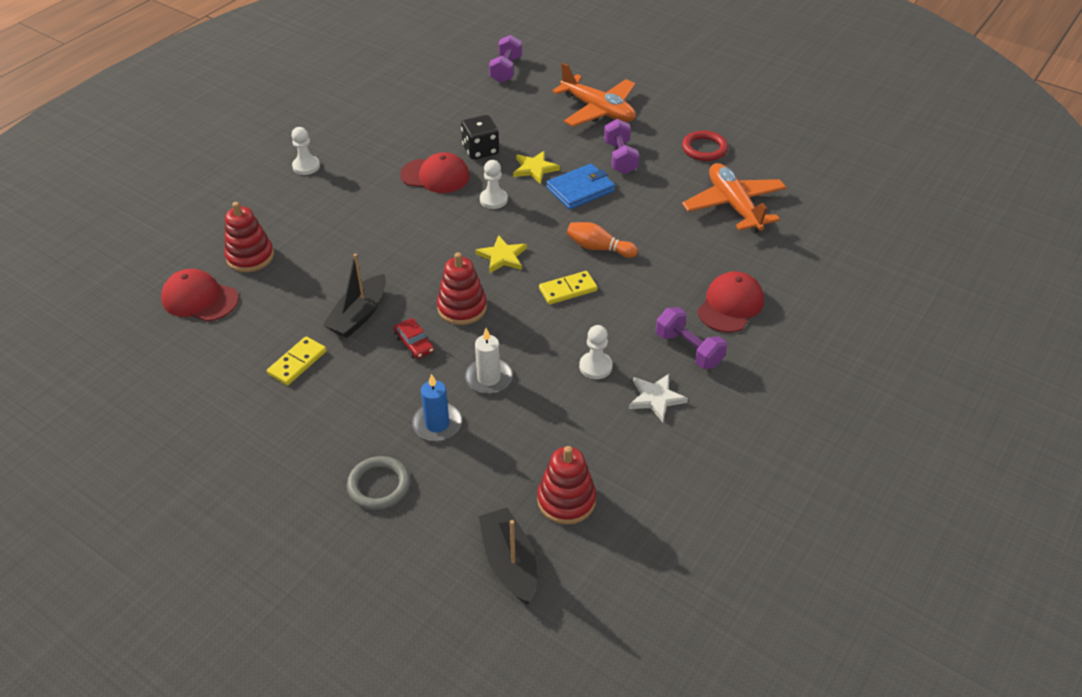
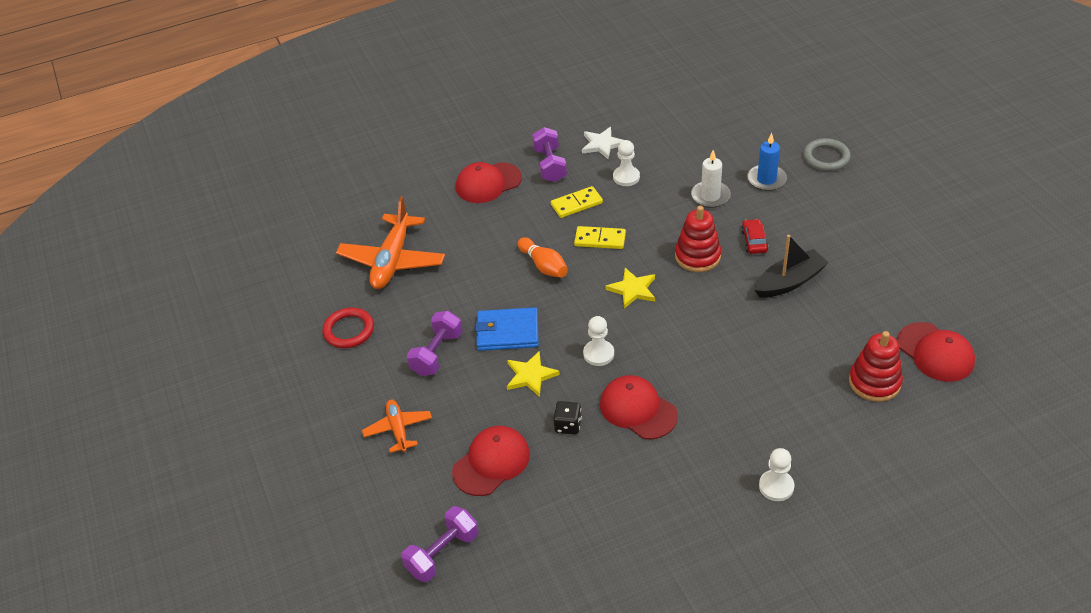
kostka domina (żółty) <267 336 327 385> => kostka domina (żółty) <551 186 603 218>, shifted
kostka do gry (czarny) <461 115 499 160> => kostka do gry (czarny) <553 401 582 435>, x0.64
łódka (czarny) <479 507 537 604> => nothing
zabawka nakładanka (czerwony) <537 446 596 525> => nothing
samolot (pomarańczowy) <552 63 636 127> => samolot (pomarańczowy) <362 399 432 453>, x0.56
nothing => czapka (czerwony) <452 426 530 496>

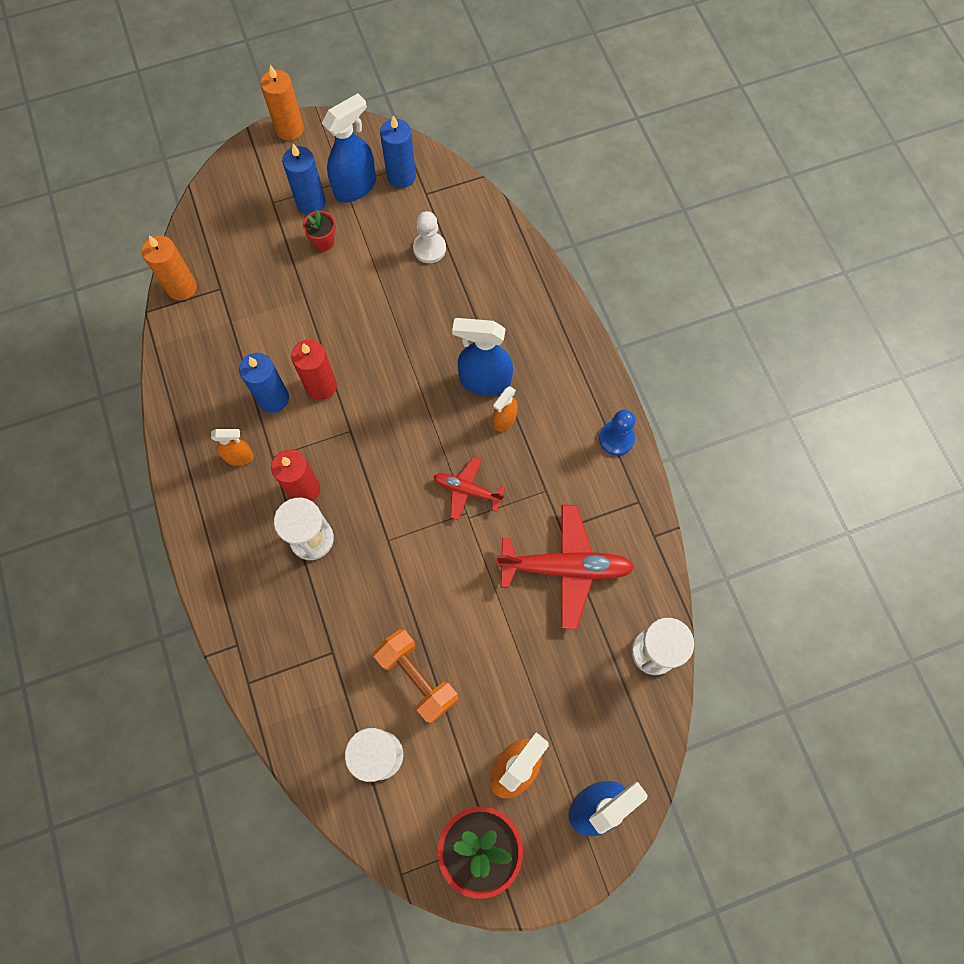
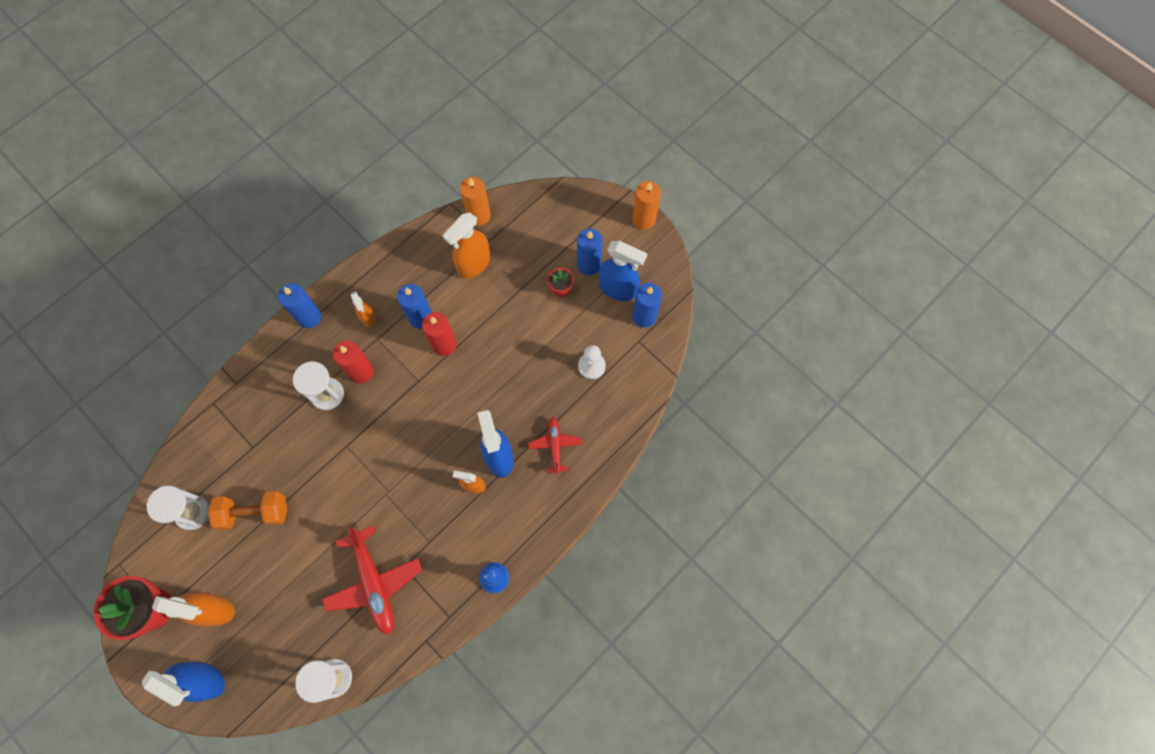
hantel (pomarańczowy) <373 629 458 723> => hantel (pomarańczowy) <208 491 287 530>, 60 degrees clockwise
samolot (czerwony) <433 456 506 521> => samolot (czerwony) <528 417 582 474>, shifted
nothing => świeca (niebieski) <278 283 321 328>
nothing => spryskiwacz (pomarańczowy) <443 213 490 279>

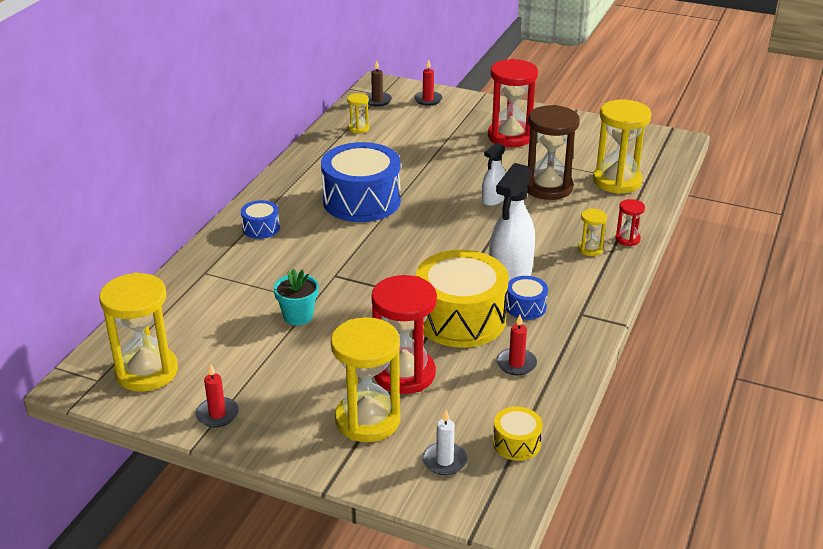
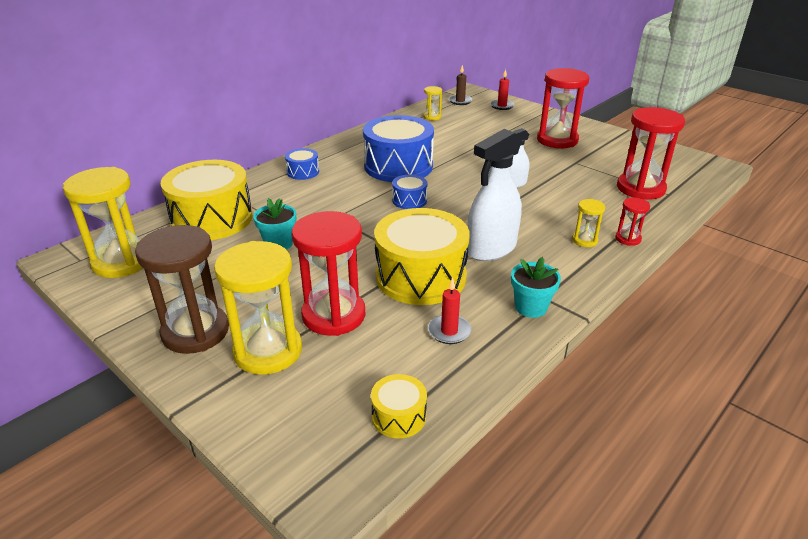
świeca (czerwony) <195 364 239 427> => nothing
świeca (biały) <422 410 467 475> => nothing
bęben (niebieski) <506 276 548 320> => bęben (niebieski) <392 175 427 209>, shifted
klepsydra (brązowy) <527 105 580 200> => klepsydra (brązowy) <135 225 229 354>, shifted
klepsydra (żółty) <593 100 651 194> => klepsydra (czerwony) <617 107 685 200>
nothing => bęben (żółty) <161 160 253 240>
nothing => doniczka (turkusowy) <511 257 561 318>

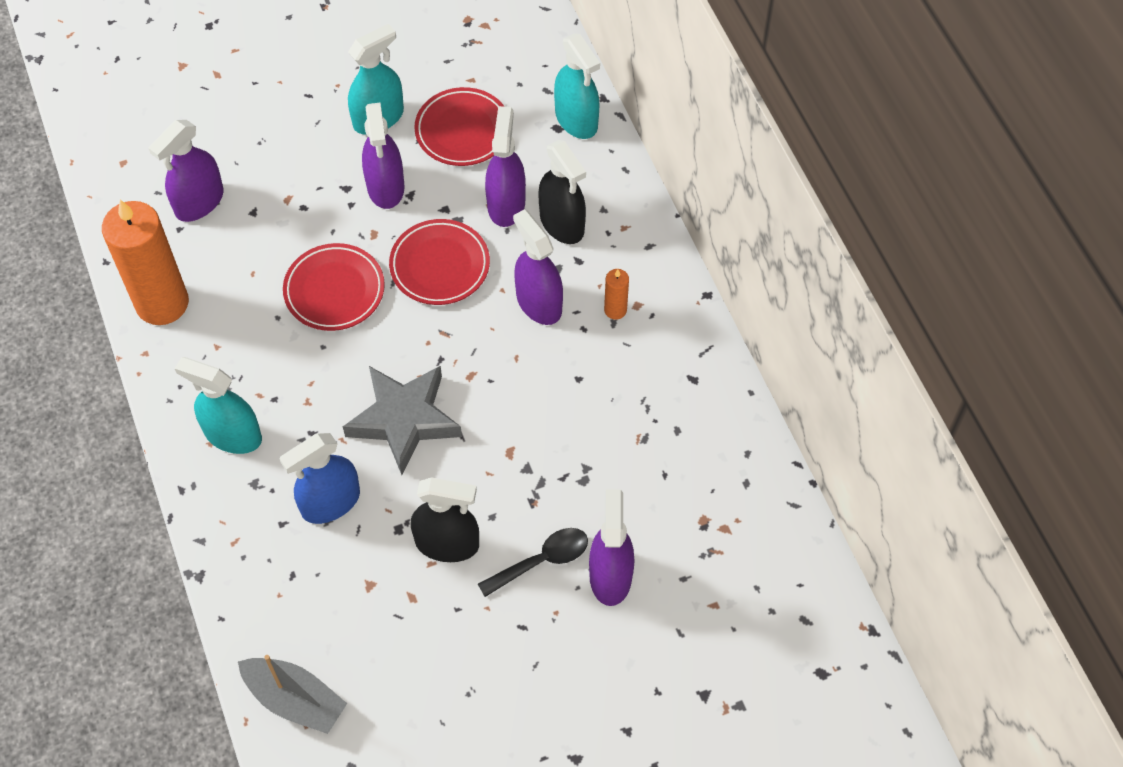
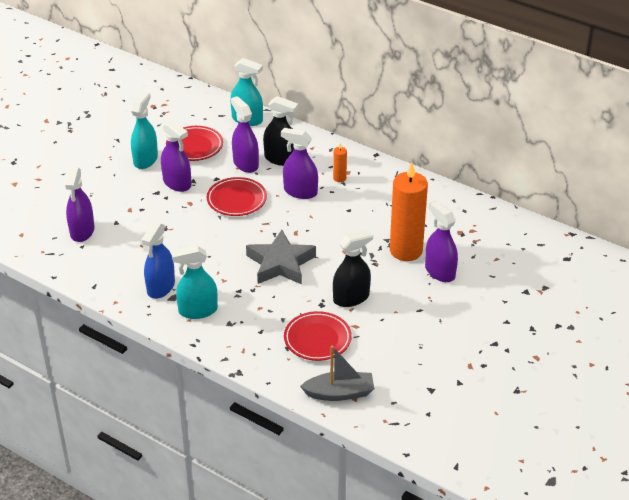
świeca (pomarańczowy) <102 200 189 325> => świeca (pomarańczowy) <390 162 428 261>, shifted
spryskiwacz (niebieski) <279 433 360 524> => spryskiwacz (niebieski) <141 222 175 299>, shifted
talerz (czerwony) <283 243 385 331> => talerz (czerwony) <284 311 352 361>, shifted
łyżka (czarny) <478 528 588 597> => nothing

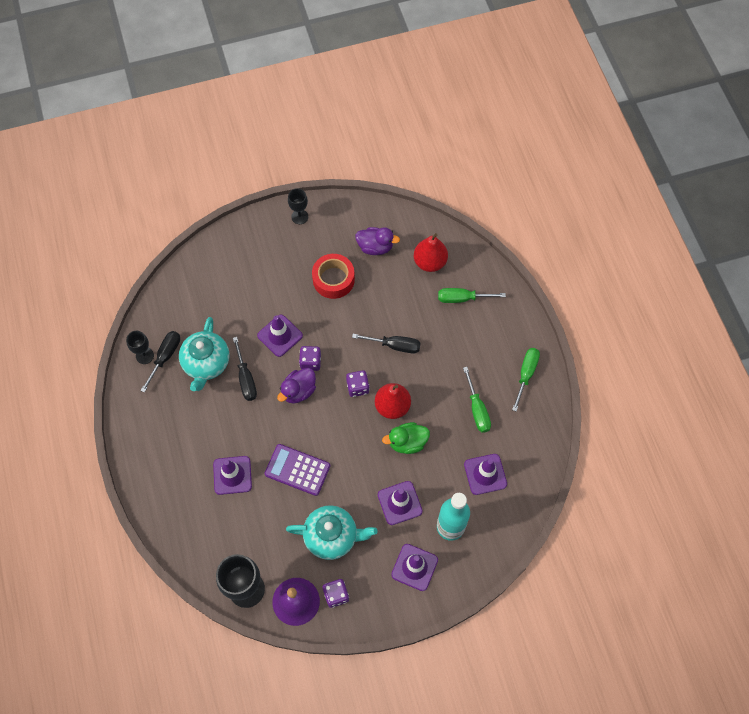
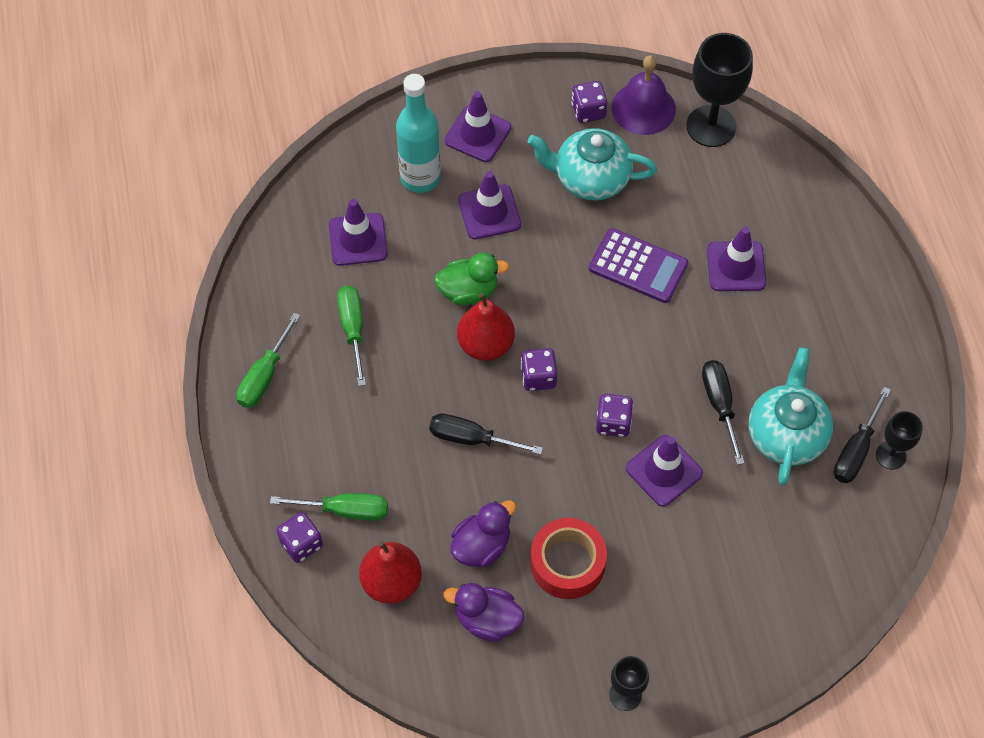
kaczka (fioletowy) <277 368 316 403> => kaczka (fioletowy) <450 500 516 568>, shifted
nothing => kostka do gry (fioletowy) <277 512 323 563>

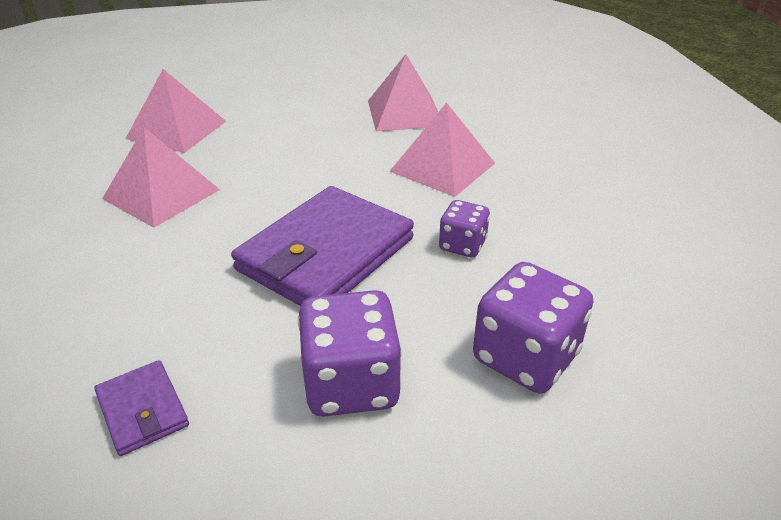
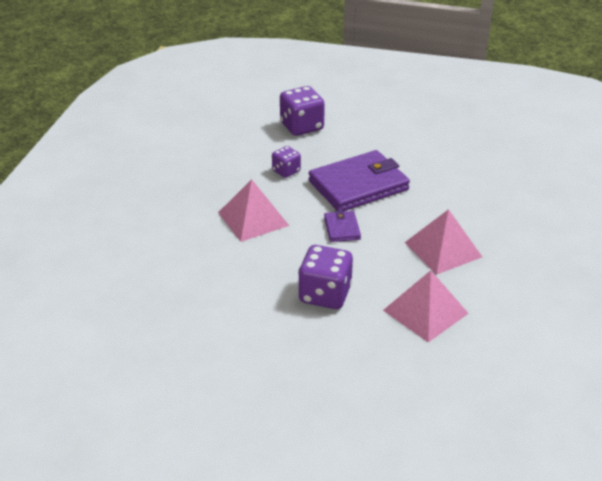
portfel (fioletowy) <94 360 189 456> => portfel (fioletowy) <324 210 361 242>, shifted
kostka do gry (fioletowy) <298 290 402 417> => kostka do gry (fioletowy) <298 245 353 309>, shifted
piramida (różowy) <368 54 438 131> => nothing

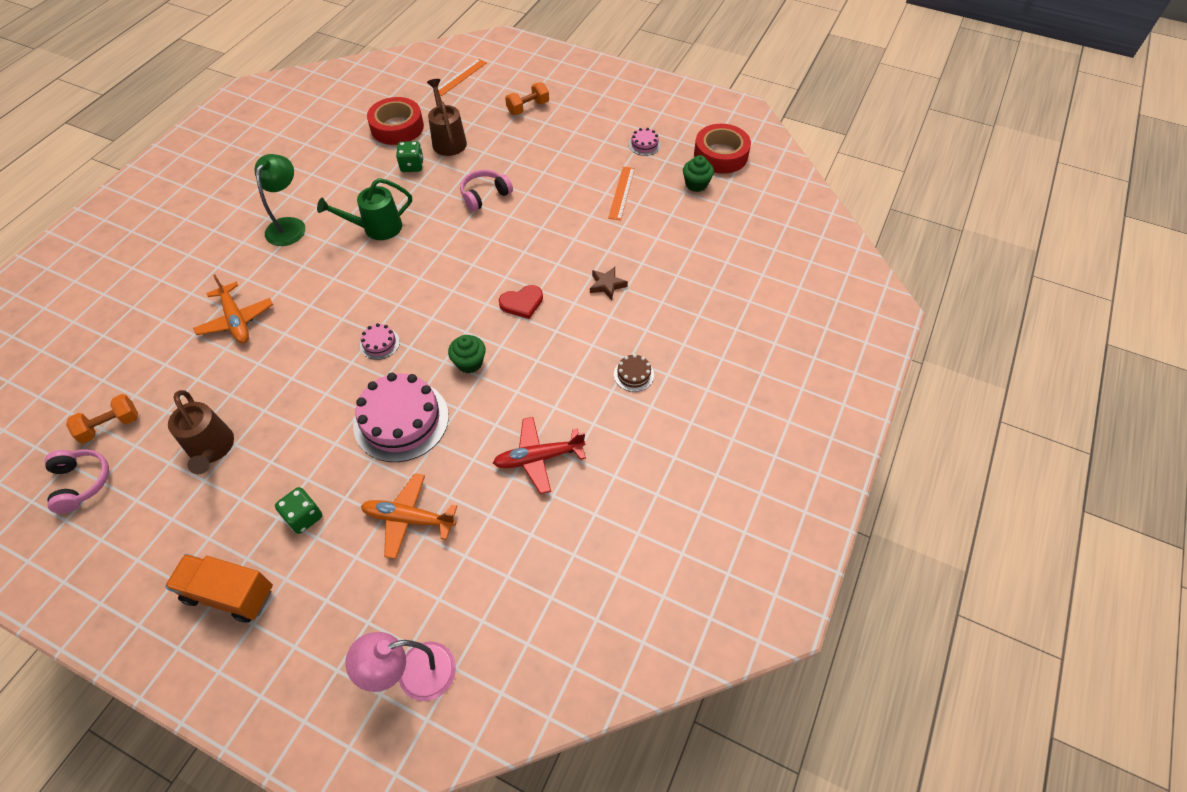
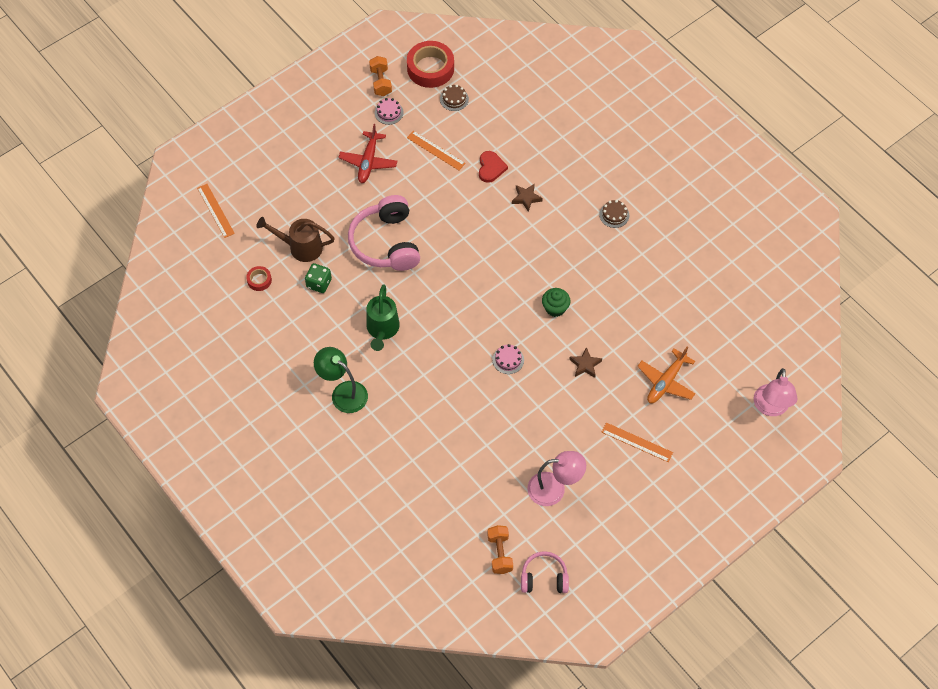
ciężarówka (pomarańczowy) <165 554 273 623> => nothing
konewka (brązowy) <168 390 234 474> => lampka (różowy) <527 451 586 506>
samolot (pomarańczowy) <193 275 273 343> => nothing
kostka do gry (zielony) <275 487 322 534> => linijka (pomarańczowy) <602 423 673 462>
tort (różowy) <353 373 449 462> => gwiazda (brązowy) <569 347 602 378>
taśma klejąca (czerwony) <367 97 424 145> => taśma klejąca (czerwony) <246 266 272 291>, x0.48
słuchawki (różowy) <460 170 513 211> => słuchawki (różowy) <348 195 420 271>, x1.75
samolot (czerwony) <493 417 586 494> => samolot (czerwony) <338 124 397 183>, shifted
serce (czerwony) <499 285 543 319> => serce (czerwony) <479 151 508 183>, shifted
hantel (pomarańczowy) <505 82 549 115> => hantel (pomarańczowy) <369 56 392 96>, shifted
muffinka (zielony) <683 155 714 192> => tort (brązowy) <440 85 469 111>

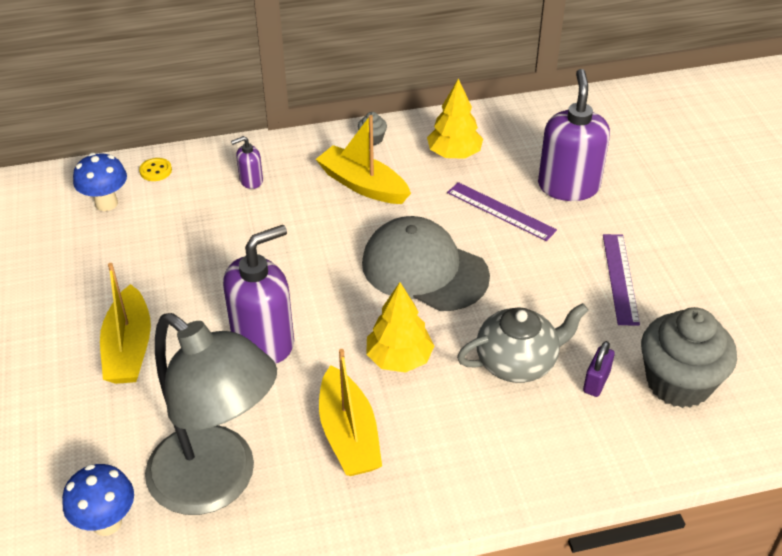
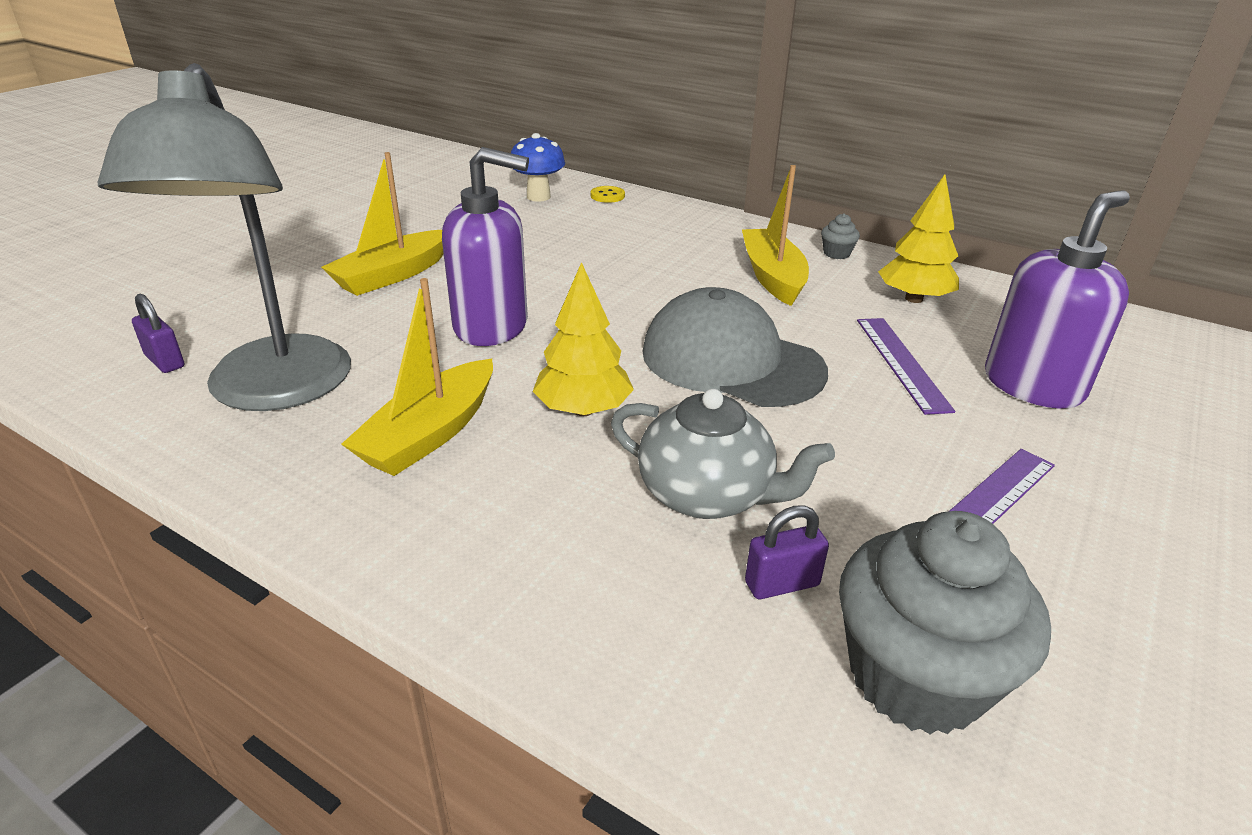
grzyb (niebieski) <62 464 134 536> => kłódka (fioletowy) <132 294 184 373>
dozownik mydła (fioletowy) <231 136 263 189> => nothing
czapka (szary) <362 216 490 311> => czapka (szary) <642 287 828 407>, 45 degrees counterclockwise

